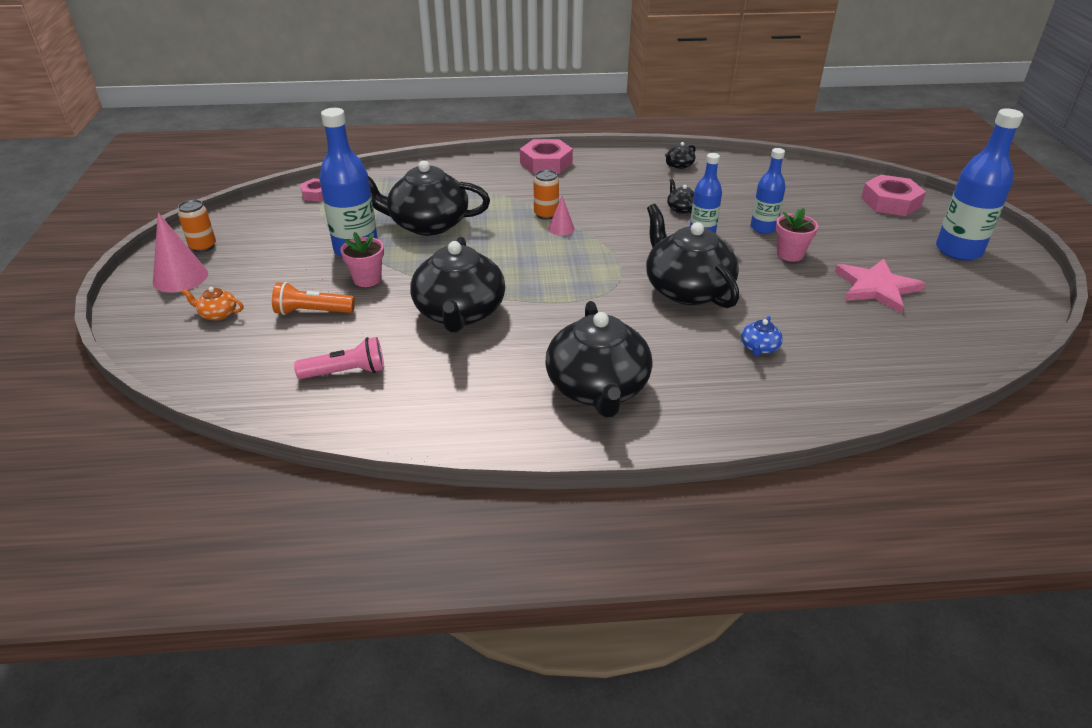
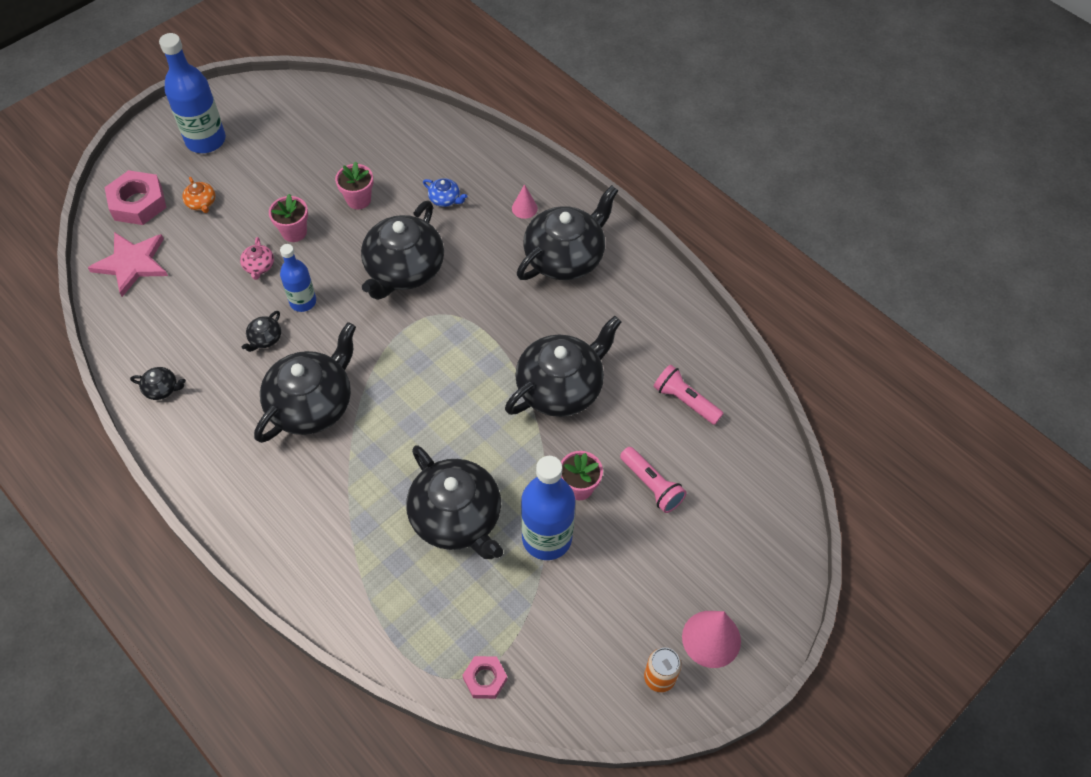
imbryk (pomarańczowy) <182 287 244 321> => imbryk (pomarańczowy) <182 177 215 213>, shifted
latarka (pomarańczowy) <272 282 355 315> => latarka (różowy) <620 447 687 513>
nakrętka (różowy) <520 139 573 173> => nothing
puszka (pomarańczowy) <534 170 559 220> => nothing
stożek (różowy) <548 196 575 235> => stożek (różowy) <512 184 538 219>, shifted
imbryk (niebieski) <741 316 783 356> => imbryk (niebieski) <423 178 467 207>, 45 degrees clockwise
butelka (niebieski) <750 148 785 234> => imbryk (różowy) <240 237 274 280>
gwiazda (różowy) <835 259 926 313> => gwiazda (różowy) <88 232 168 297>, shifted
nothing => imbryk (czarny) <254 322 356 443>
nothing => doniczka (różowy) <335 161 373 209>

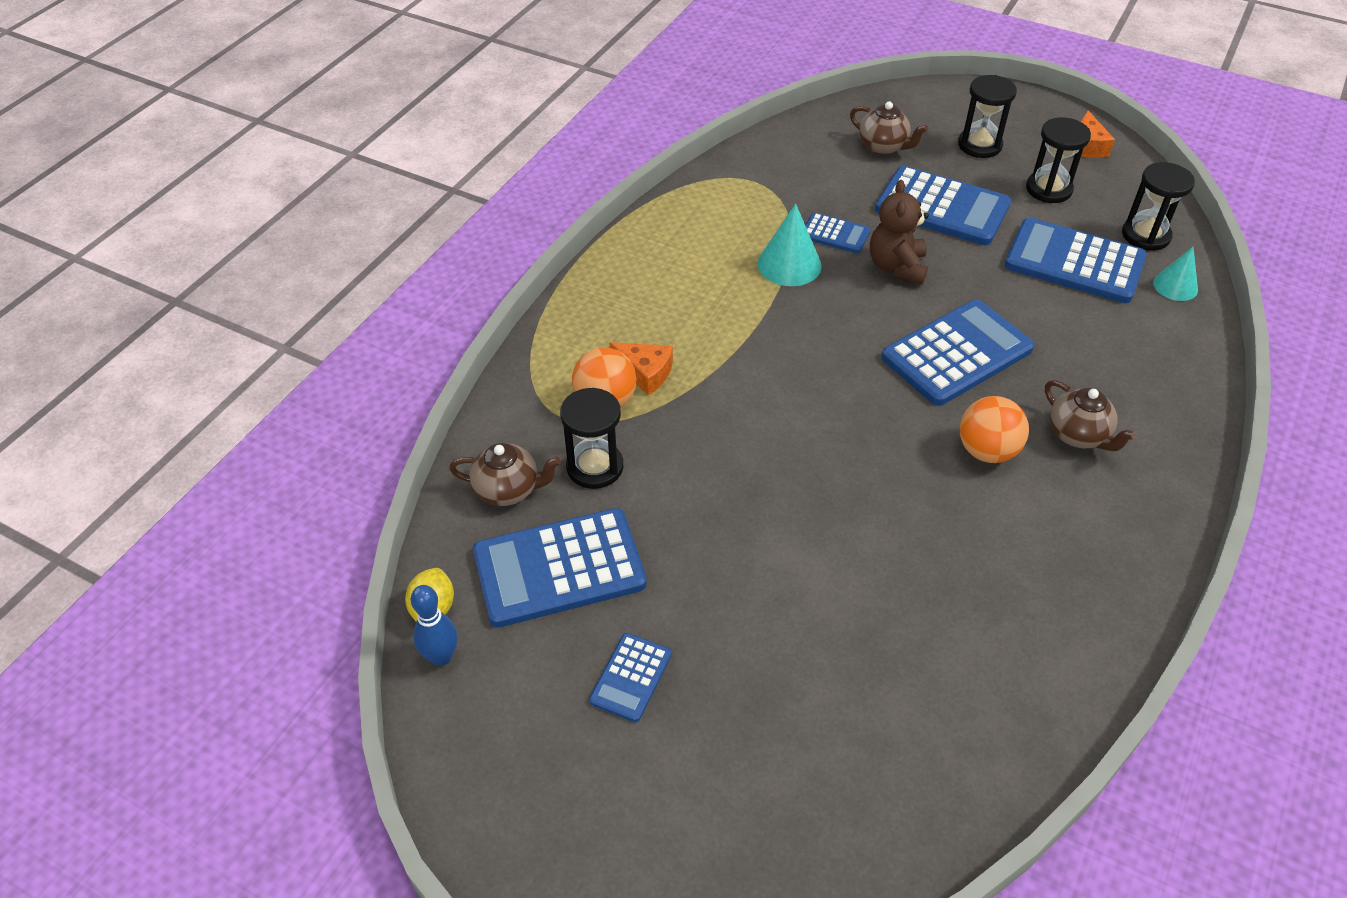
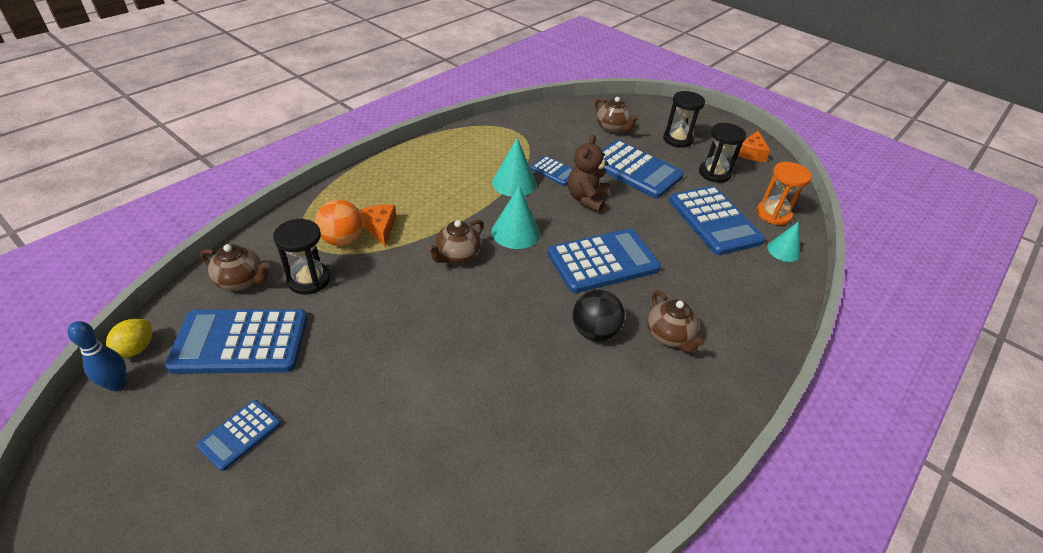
ser (pomarańczowy) <609 342 673 395> => ser (pomarańczowy) <359 205 396 247>, 150 degrees counterclockwise
piłka (pomarańczowy) <960 396 1029 463> => piłka (czarny) <573 290 625 342>
kalkulator (niebieski) <1005 218 1147 303> => kalkulator (niebieski) <669 186 765 255>, 150 degrees counterclockwise
klepsydra (czarny) <1122 162 1195 251> => klepsydra (pomarańczowy) <757 162 812 225>
nothing => imbryk (brązowy) <427 220 484 264>
nothing => stożek (turkusowy) <491 186 540 249>

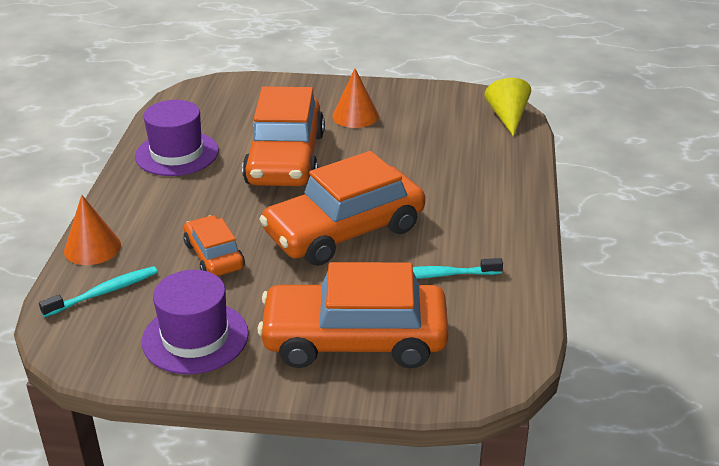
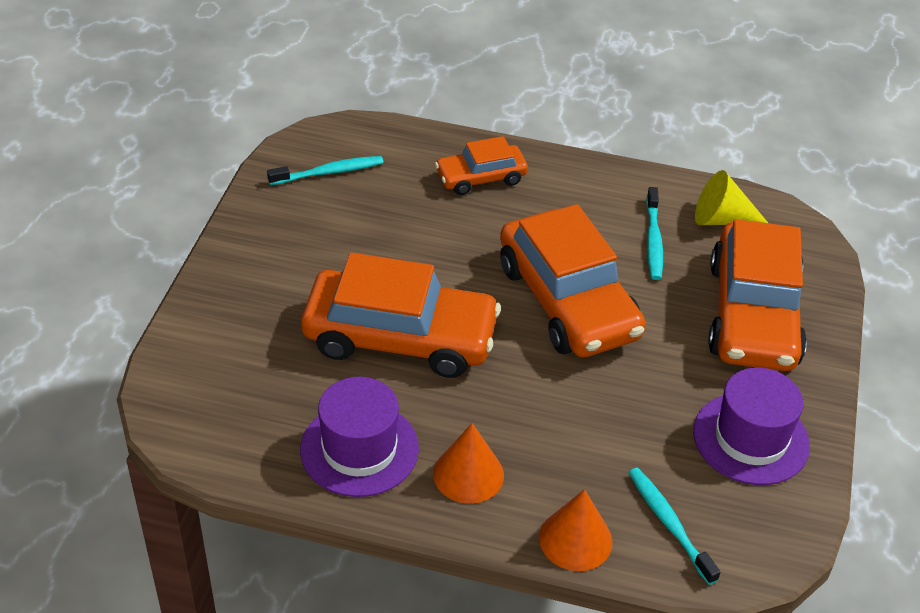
samochód (pomarańczowy) <184 215 245 276> => samochód (pomarańczowy) <435 136 528 195>, shifted
stożek (pomarańczowy) <332 69 379 128> => stożek (pomarańczowy) <433 423 504 504>, shifted
stożek (żółty) <484 78 531 136> => stożek (żółty) <695 170 768 225>, shifted
nothing => szczoteczka do zębów (turkusowy) <267 156 384 185>

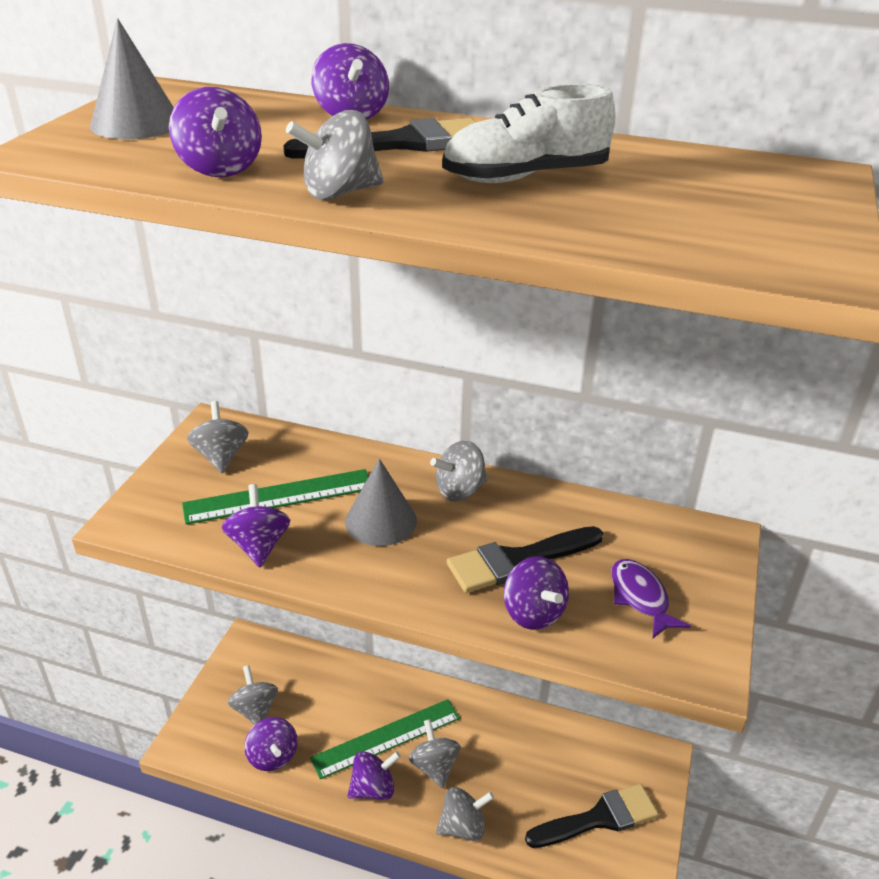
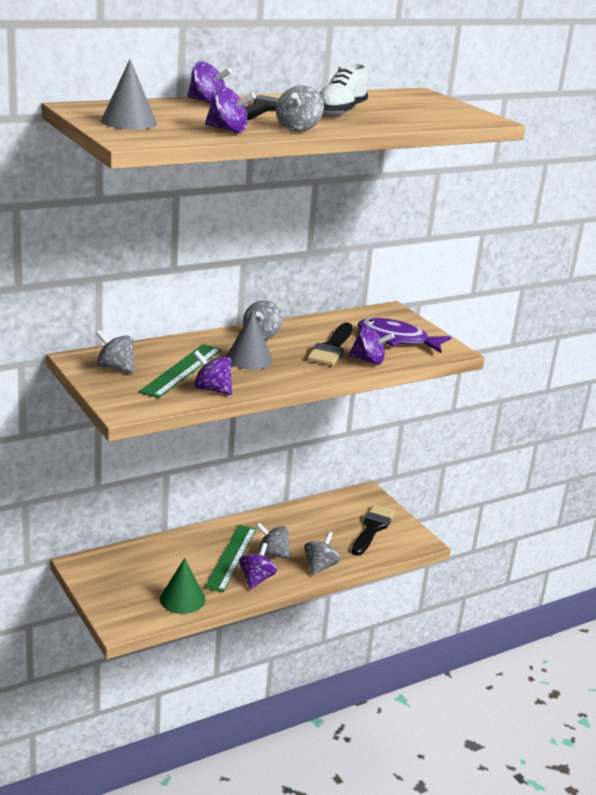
bączek (szary) <228 665 278 725> => nothing
bączek (fioletowy) <244 717 298 771> => stożek (zielony) <160 558 205 614>
ryba (fioletowy) <611 559 691 638> => ryba (fioletowy) <358 318 451 353>, x1.62

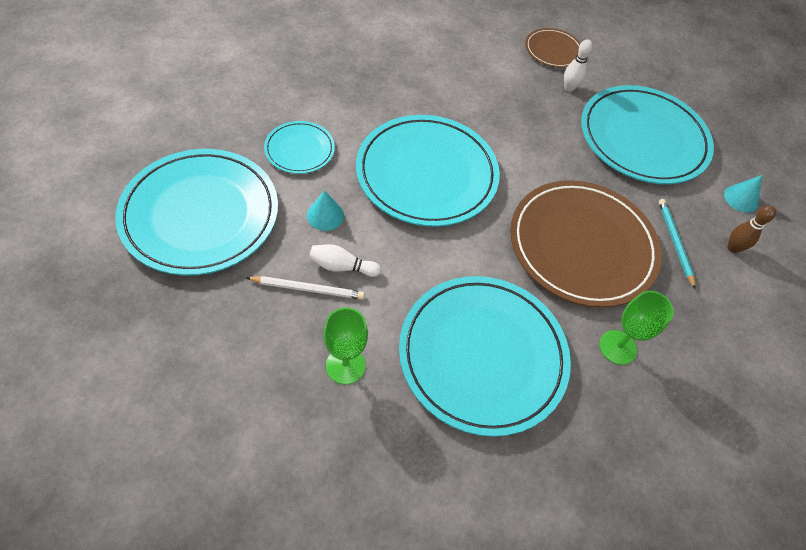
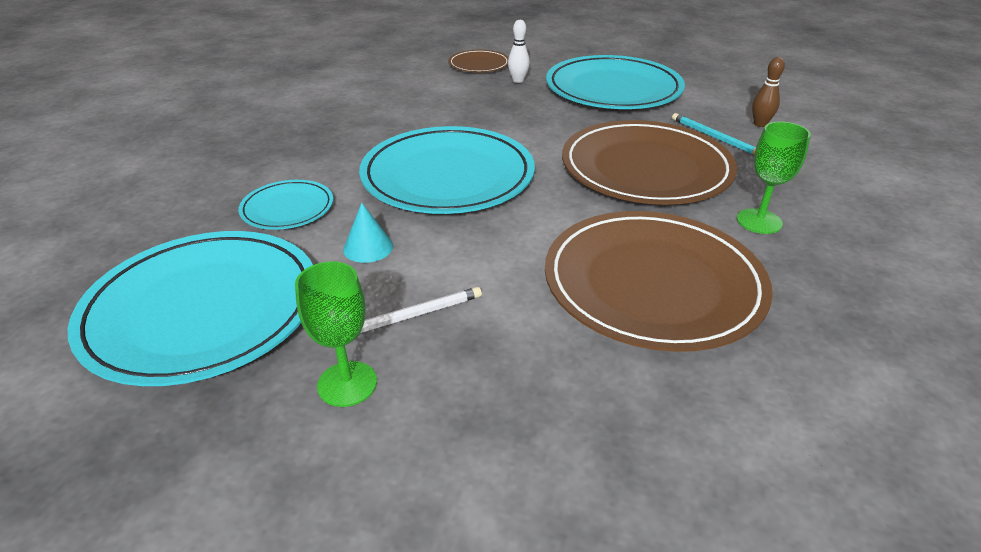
kręgiel (biały) <309 244 381 277> => nothing
kielich (zielony) <324 307 368 385> => kielich (zielony) <295 261 377 407>, shifted
talerz (turkusowy) <399 276 571 437> => talerz (brązowy) <545 211 773 352>
stożek (turkusowy) <724 175 762 212> => nothing

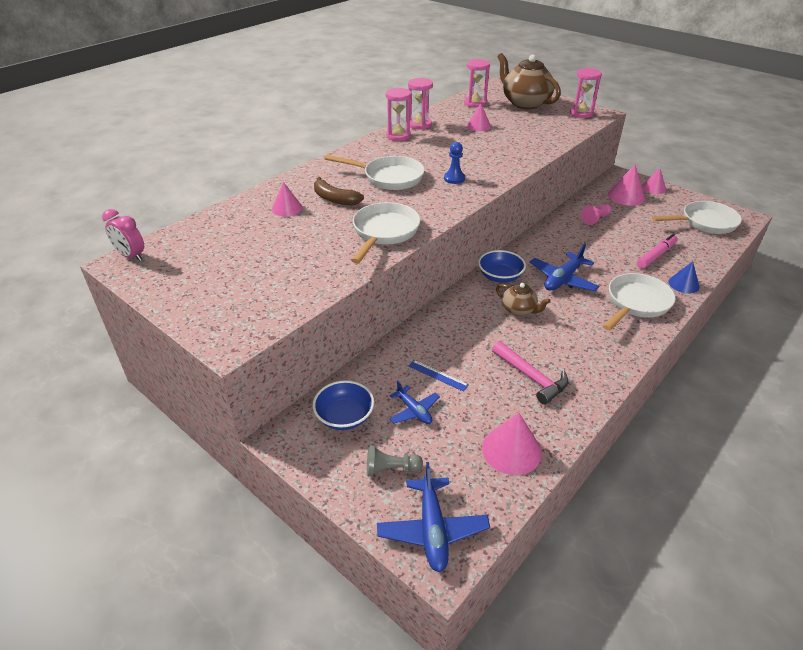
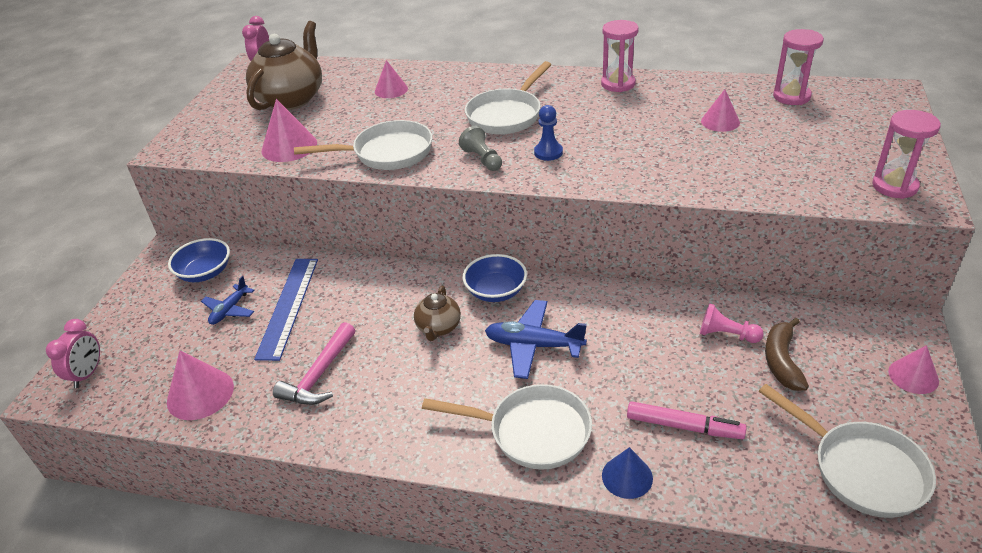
banan (brązowy) <314 177 364 205> => banan (brązowy) <765 318 809 391>, shifted
patelnia (biały) <325 155 425 190> => patelnia (biały) <465 61 551 134>, 45 degrees clockwise
pionek (szary) <367 445 423 476> => pionek (szary) <459 126 502 171>, shifted
samolot (niebieski) <377 462 490 572> => budzik (różowy) <46 319 100 388>
klepsydra (różowy) <408 78 433 130> => nothing
linijka (niebieski) <408 360 469 392> => linijka (niebieski) <254 259 318 361>, x2.02
imbryk (brązowy) <497 53 561 109> => imbryk (brązowy) <246 21 322 110>, shifted
stożek (różowy) <608 165 645 206> => stożek (różowy) <262 99 317 162>, shifted

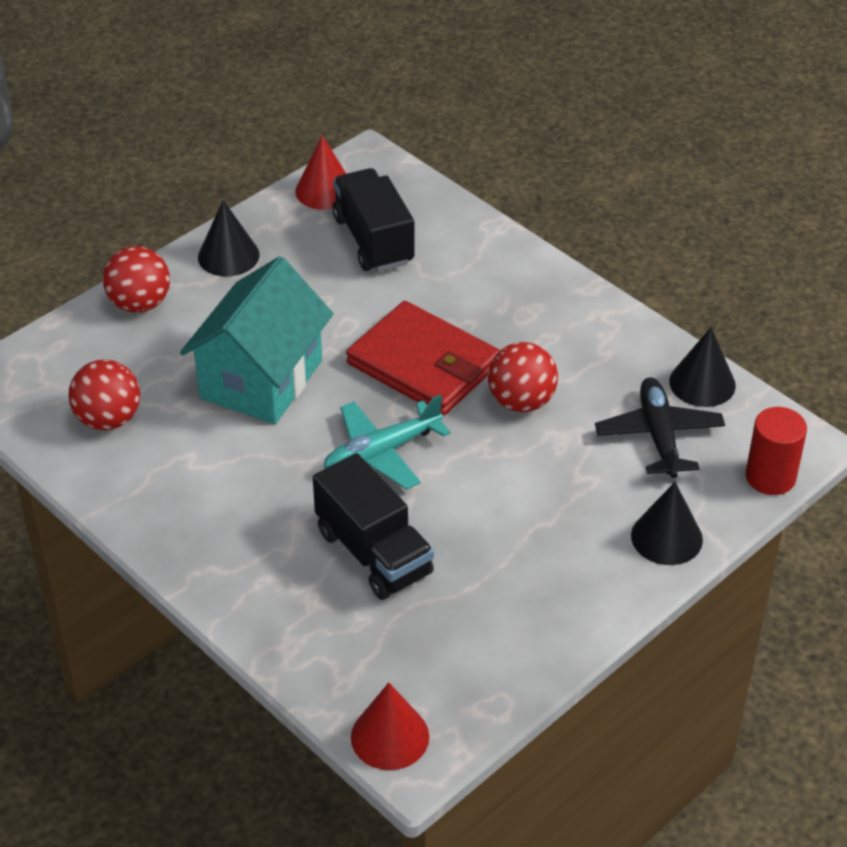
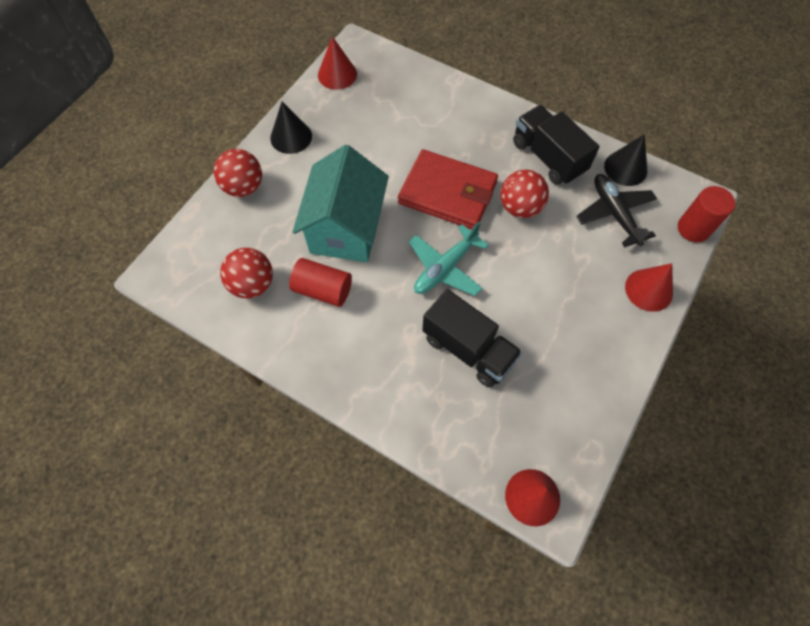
ciężarówka (czarny) <332 168 415 272> => ciężarówka (czarny) <513 105 600 185>, shifted
stożek (czarny) <631 482 703 565> => stożek (czerwony) <625 263 673 312>
nothing => walec (czerwony) <289 258 352 307>

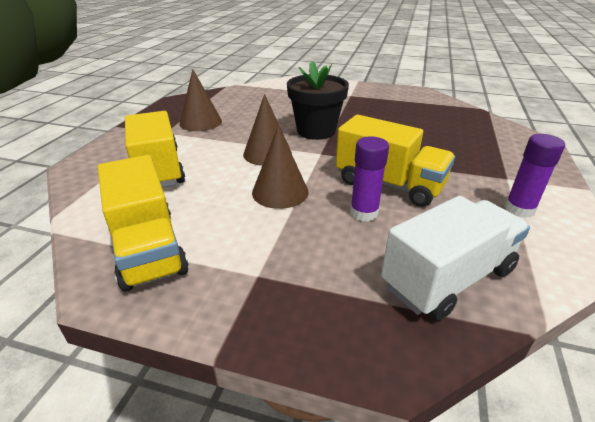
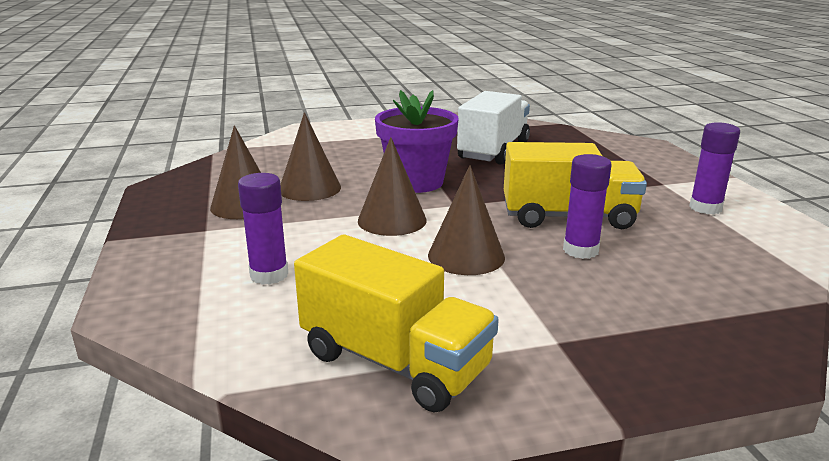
ciężarówka (żółty) <125 111 185 187> => klej w sztyfcie (fioletowy) <238 173 288 285>
doniczka (czarny) <287 61 349 140> => doniczka (fioletowy) <375 90 459 193>
ciężarówka (biały) <381 196 530 321> => ciężarówka (biały) <457 91 530 164>, shifted
nothing => stożek (brązowy) <280 113 341 201>

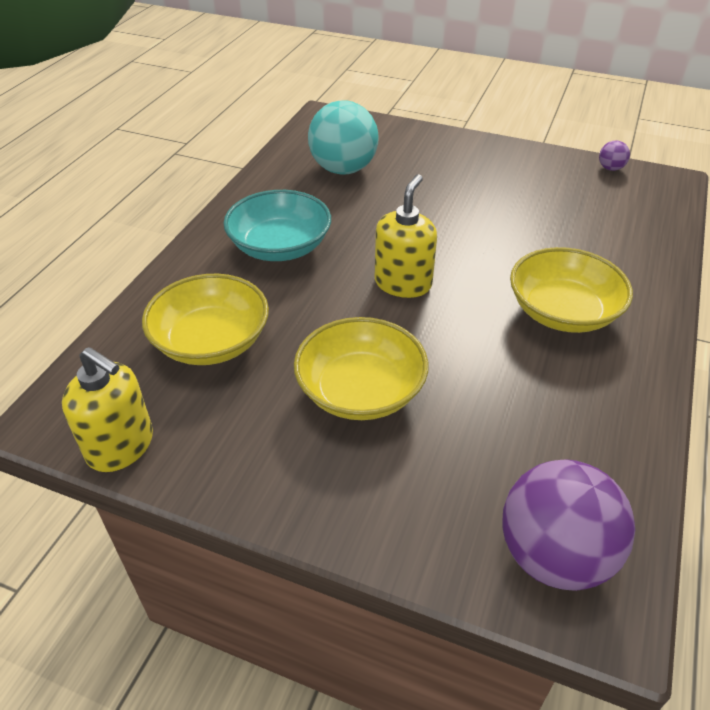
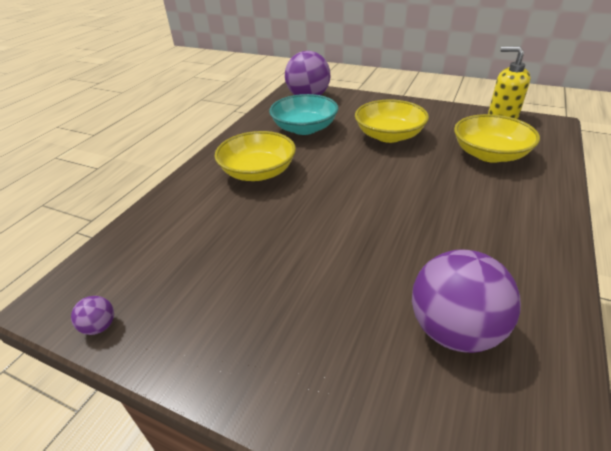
miska (turkusowy) <223 190 331 261> => miska (turkusowy) <269 94 338 135>, shifted
piłka (turkusowy) <308 100 379 175> => piłka (fioletowy) <412 249 521 353>
dozownik mydła (żółty) <375 174 437 298> => nothing

